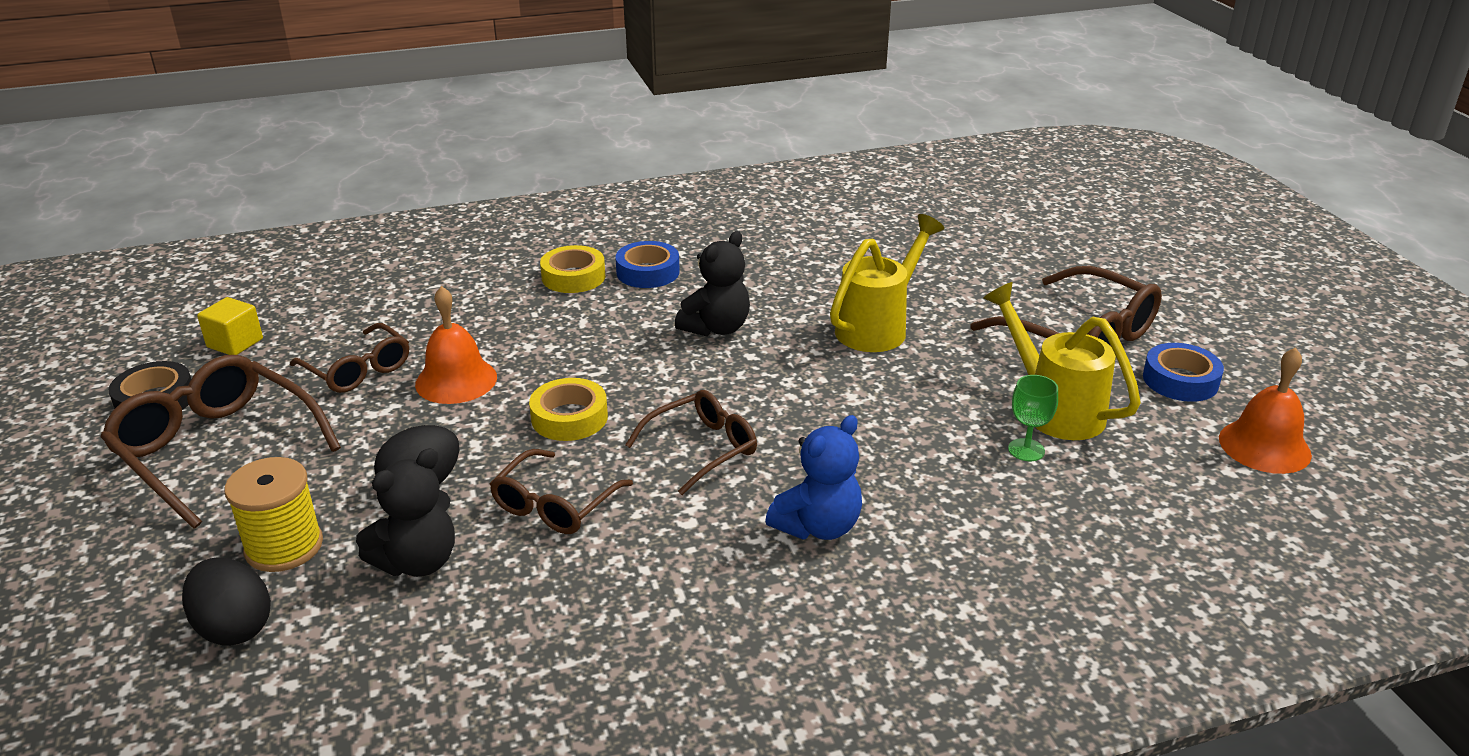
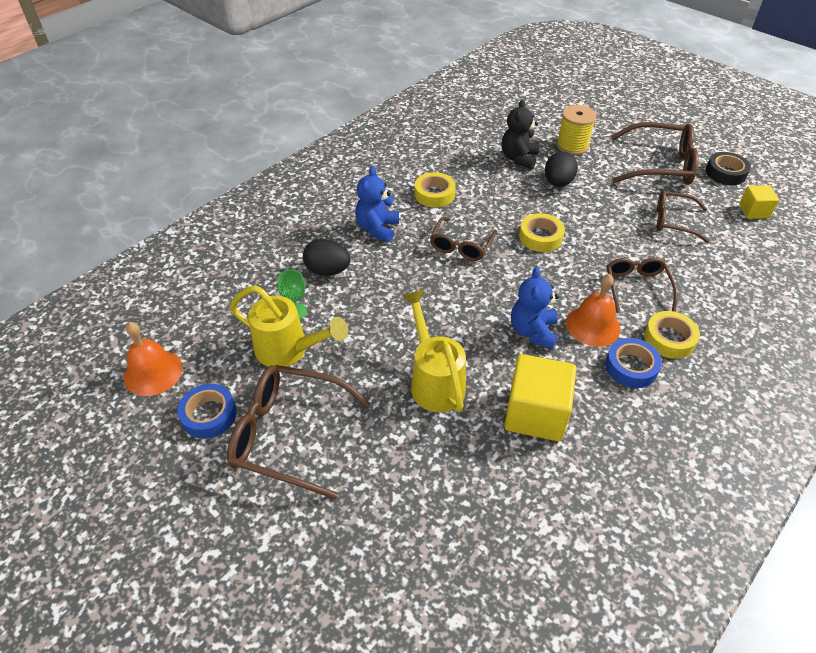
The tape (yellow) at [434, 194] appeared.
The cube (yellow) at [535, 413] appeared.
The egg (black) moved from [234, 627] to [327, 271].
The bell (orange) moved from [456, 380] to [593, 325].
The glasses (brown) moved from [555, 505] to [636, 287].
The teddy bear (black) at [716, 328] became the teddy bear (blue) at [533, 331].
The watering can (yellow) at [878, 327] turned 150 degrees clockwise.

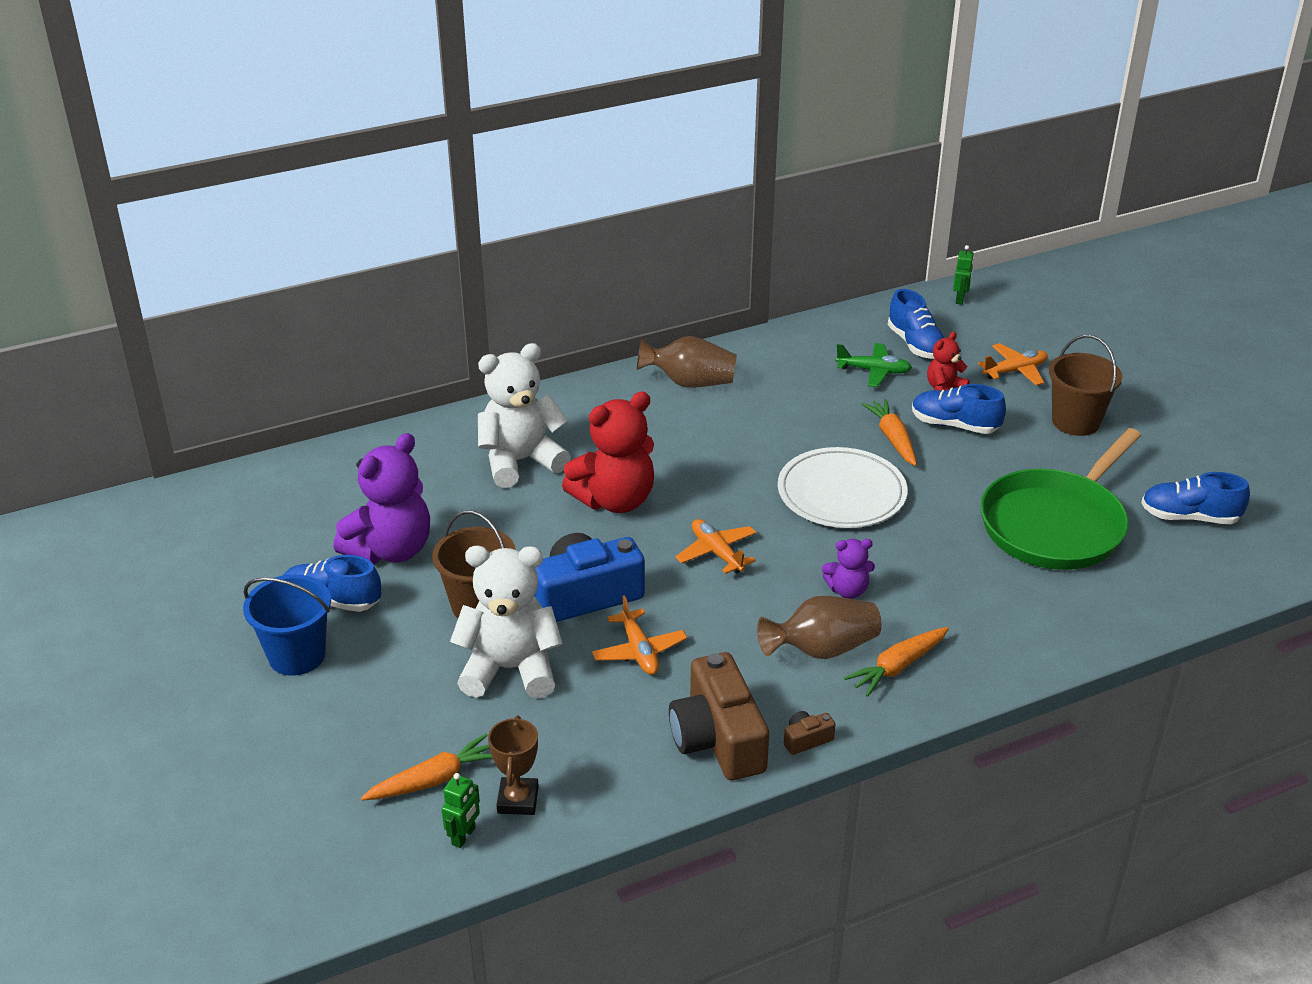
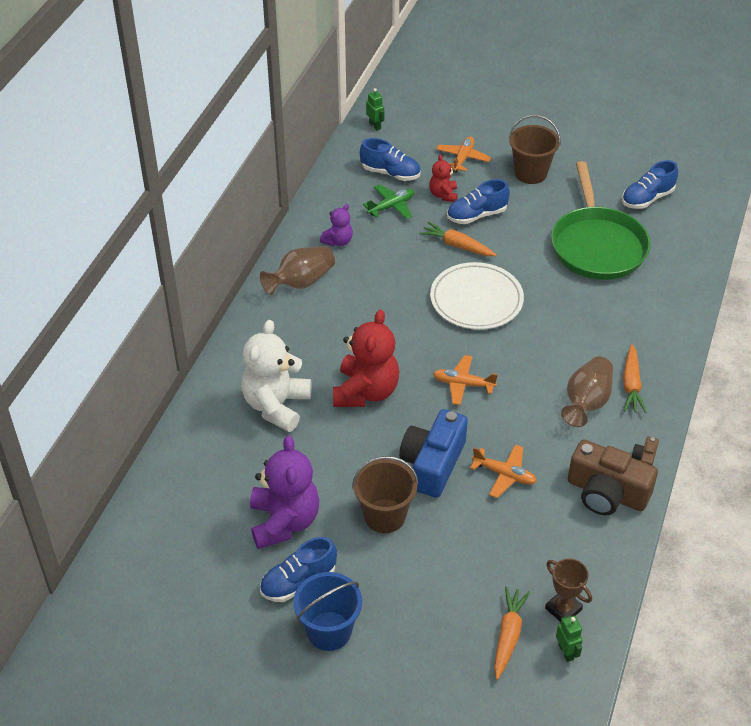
The teddy bear (white) at [510, 669] disappeared.
The teddy bear (purple) moved from [847, 590] to [338, 241].

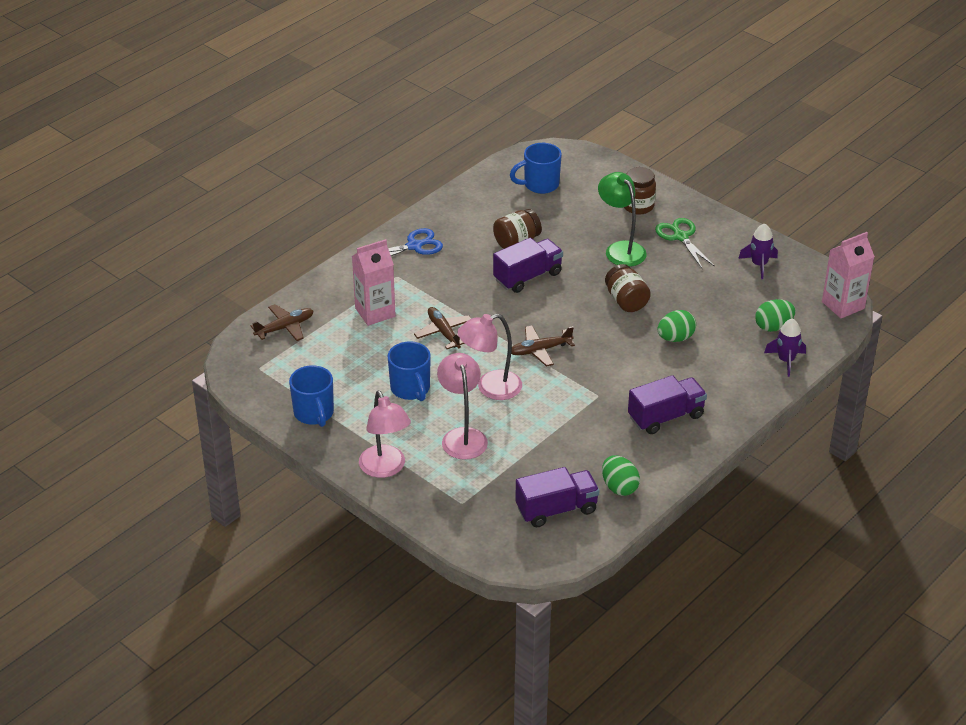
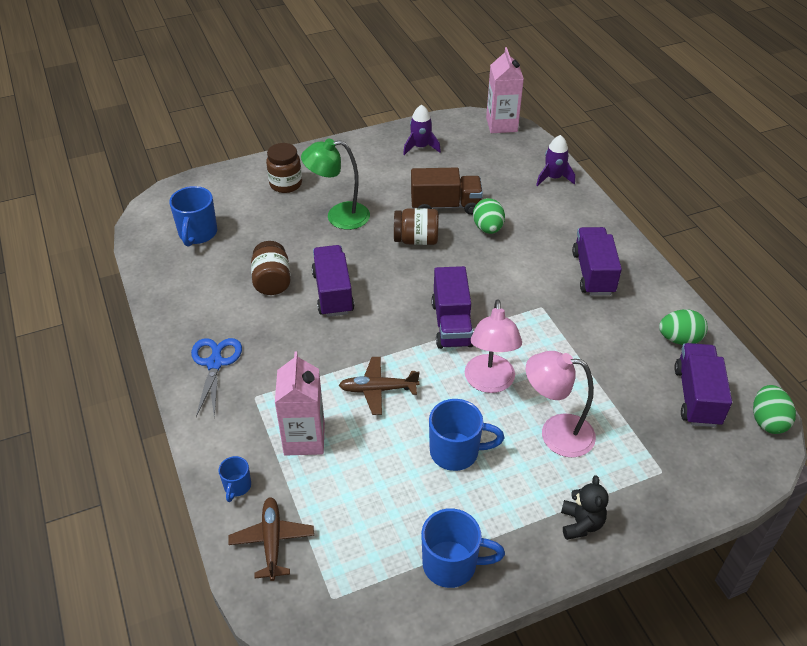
The scissors (green) at [680, 236] disappeared.
The mug (blue) at [237, 486] appeared.
The truck (brown) at [445, 206] appeared.
The egg (green) moved from [773, 327] to [767, 421].
The lamp (pink) at [385, 468] was replaced by the teddy bear (black) at [581, 523].
The plane (brown) at [540, 350] was replaced by the truck (purple) at [452, 324].

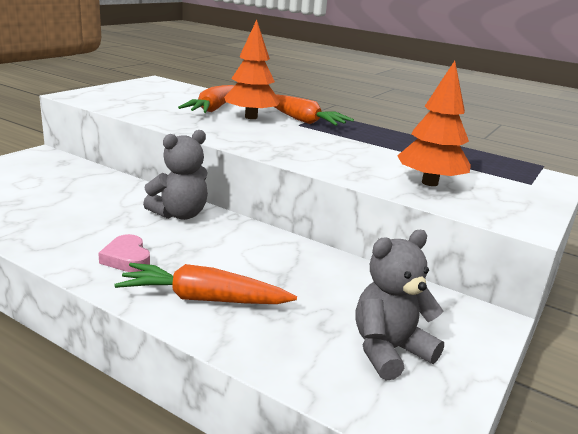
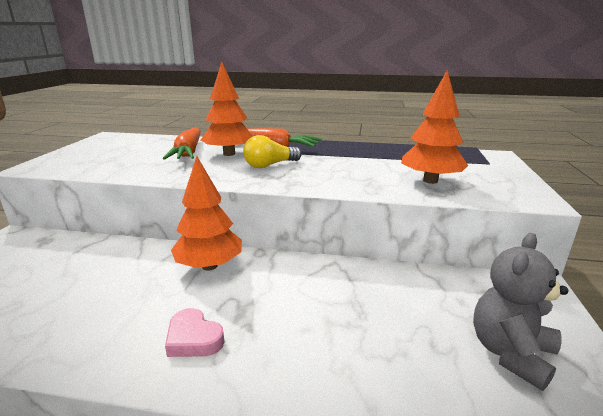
The carrot (orange) at [203, 299] disappeared.
The light bulb (yellow) at [270, 165] appeared.
The teddy bear (grey) at [180, 214] was replaced by the tree (orange) at [209, 266].

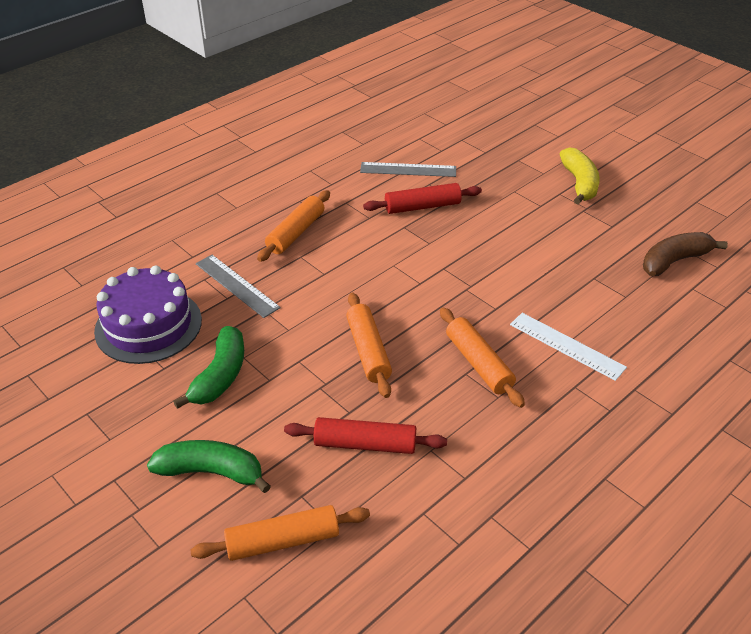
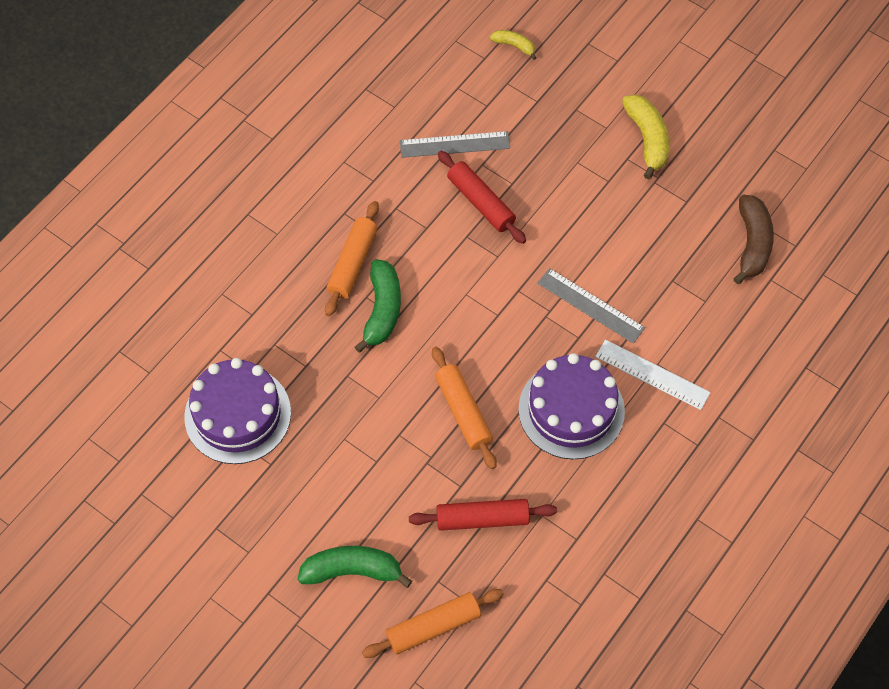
The banana (yellow) at [514, 46] appeared.
The banana (green) moved from [220, 376] to [382, 310].
The ruler (grey) moved from [237, 285] to [590, 305].
The rolling pin (orange) at [478, 363] was replaced by the cake (purple) at [571, 410].
The rolling pin (red) at [422, 206] turned 75 degrees clockwise.
The banana (brown) at [674, 261] turned 135 degrees clockwise.

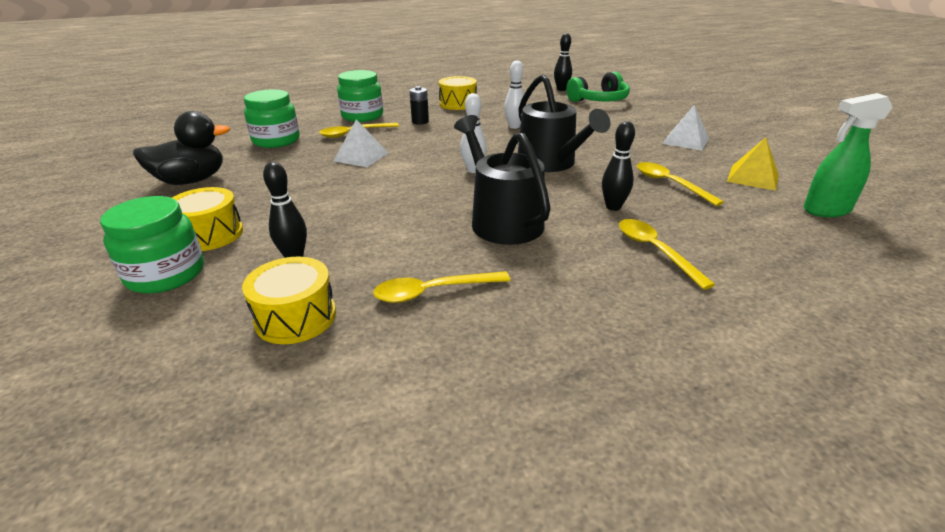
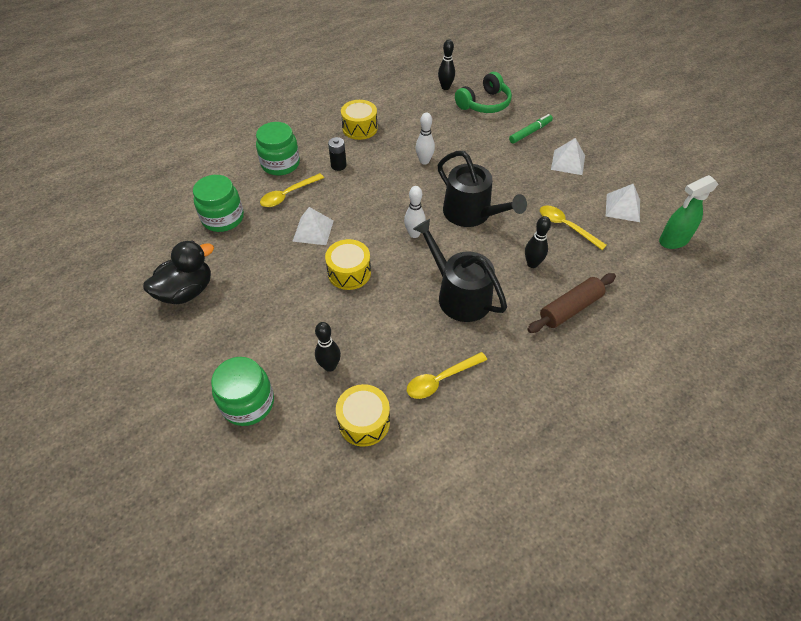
The marker (green) at [530, 132] appeared.
The drum (yellow) moved from [210, 234] to [349, 272].
The spoon (yellow) at [655, 251] was replaced by the rolling pin (brown) at [570, 308].
The pyramid (yellow) at [752, 177] became the pyramid (white) at [622, 207].

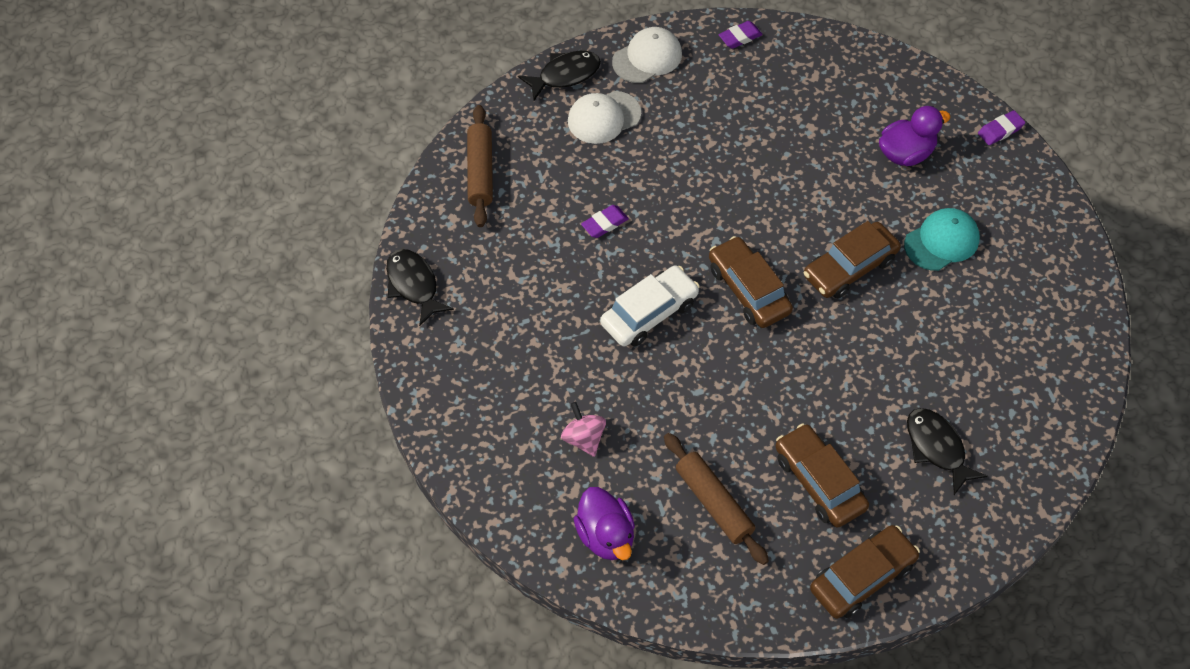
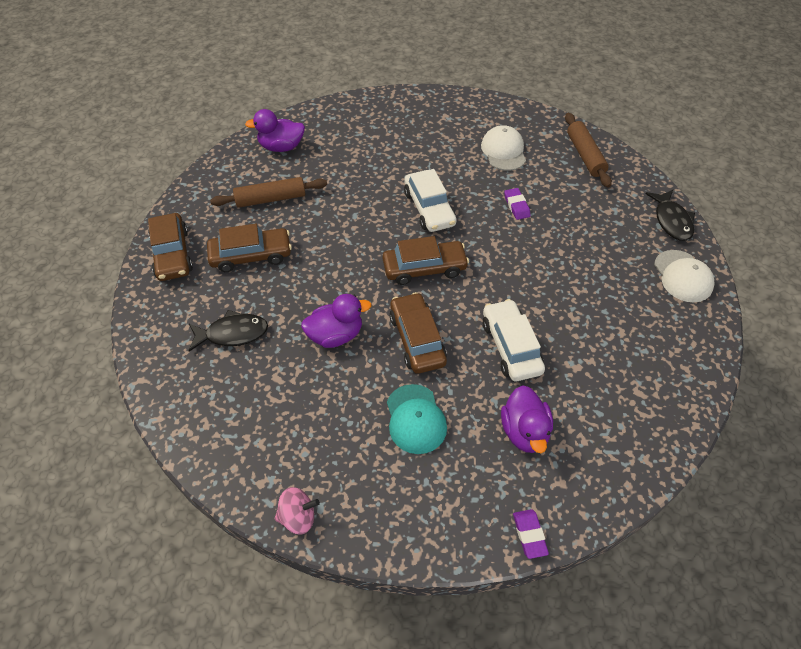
The fish (black) at [414, 285] disappeared.
The eraser (purple) at [740, 37] disappeared.
The duck (purple) at [335, 335] appeared.
The car (white) at [511, 346] appeared.
The spinning top (pink) moved from [584, 438] to [298, 517].
The cap (white) moved from [603, 117] to [503, 151].
The rolling pin (brown) at [480, 172] turned 60 degrees clockwise.

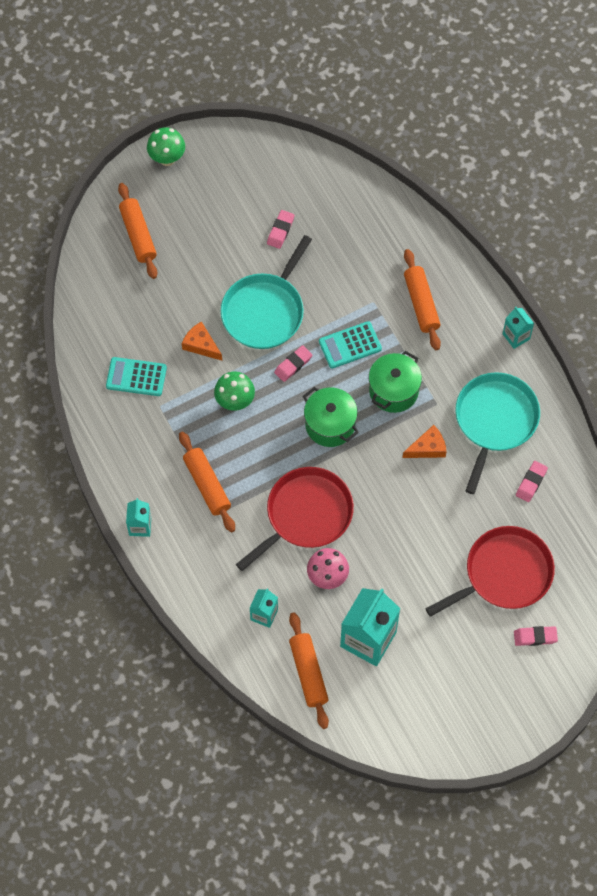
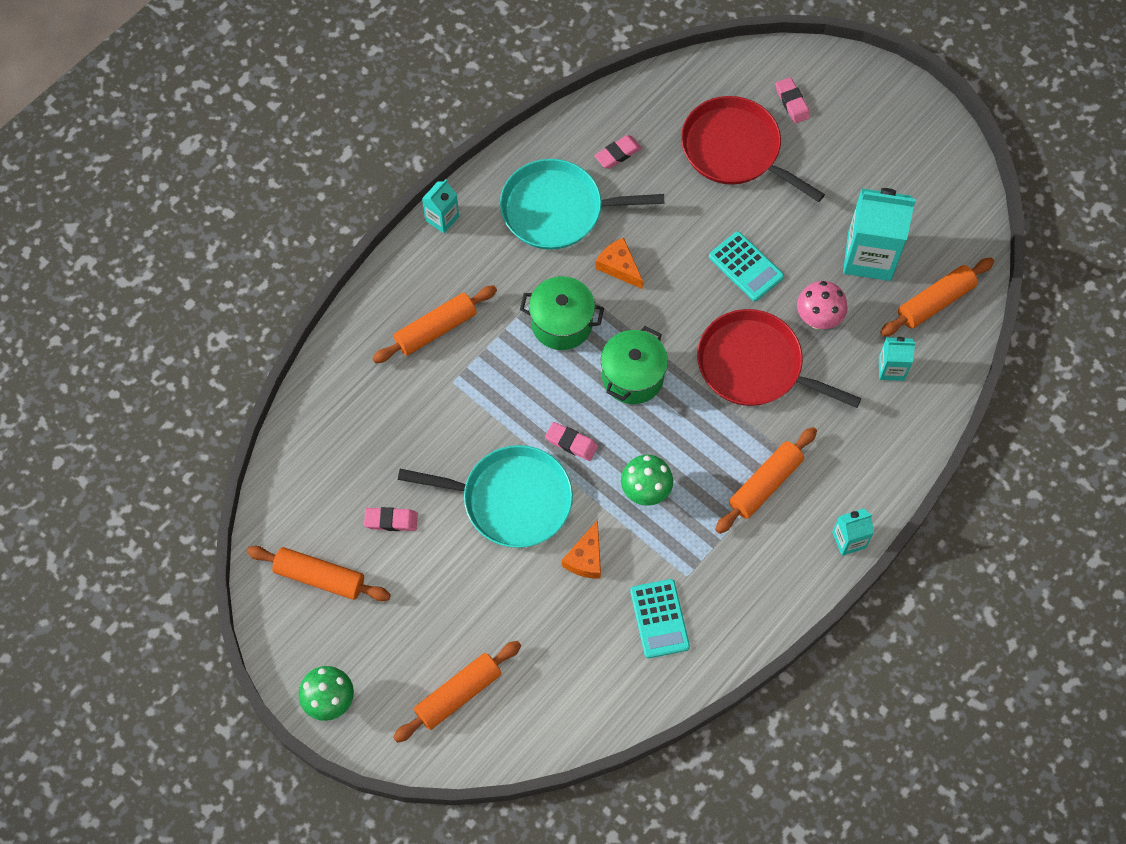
The rolling pin (orange) at [320, 577] appeared.
The calculator (turquoise) moved from [350, 345] to [746, 267].
The eraser (pink) at [531, 482] turned 45 degrees counterclockwise.

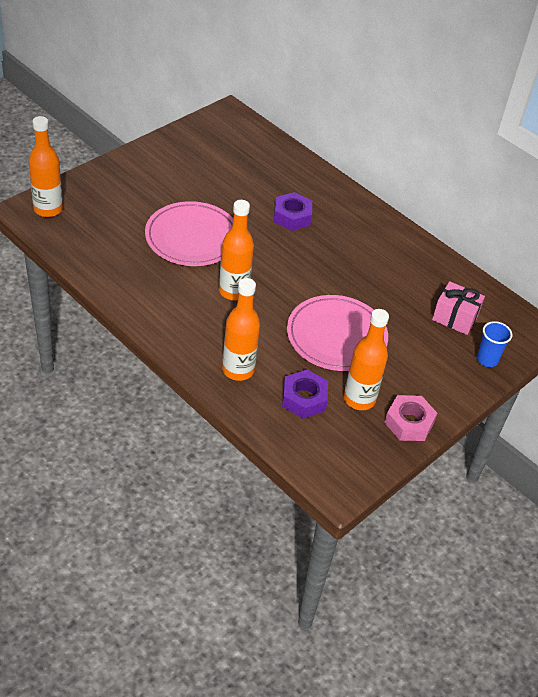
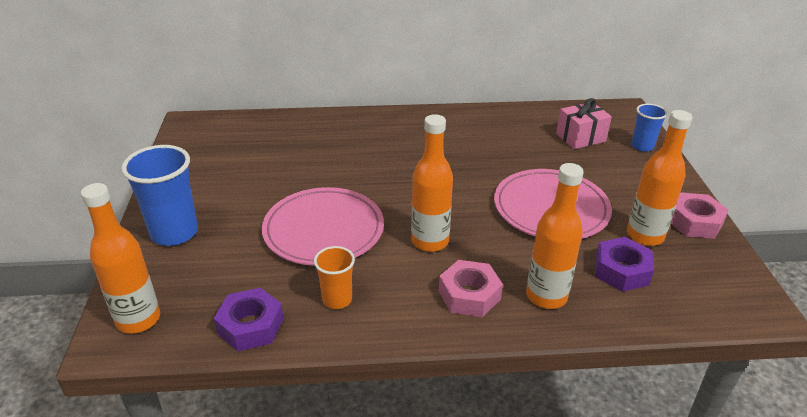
The cup (blue) at [174, 233] appeared.
The cup (orange) at [337, 299] appeared.
The nut (pink) at [469, 295] appeared.
The nut (purple) moved from [292, 216] to [250, 326].

